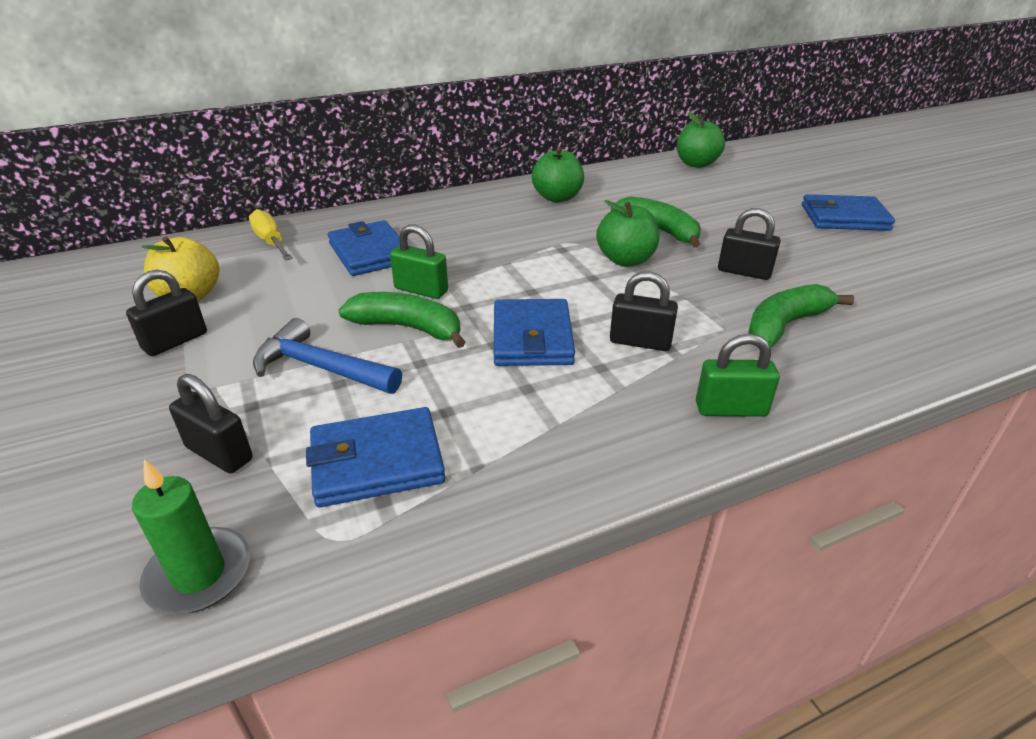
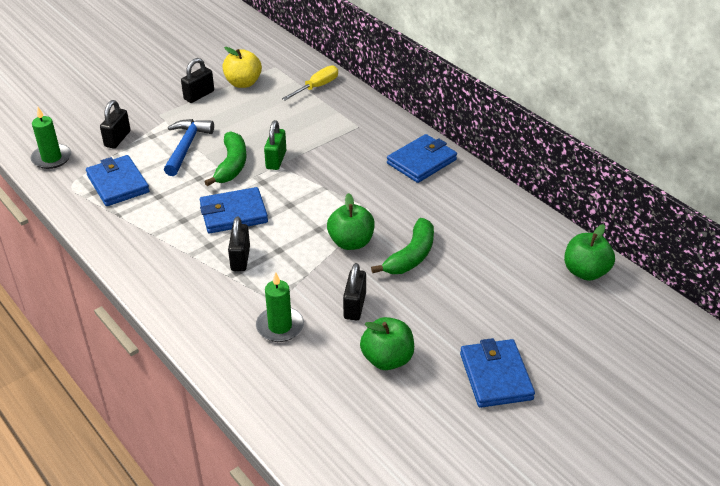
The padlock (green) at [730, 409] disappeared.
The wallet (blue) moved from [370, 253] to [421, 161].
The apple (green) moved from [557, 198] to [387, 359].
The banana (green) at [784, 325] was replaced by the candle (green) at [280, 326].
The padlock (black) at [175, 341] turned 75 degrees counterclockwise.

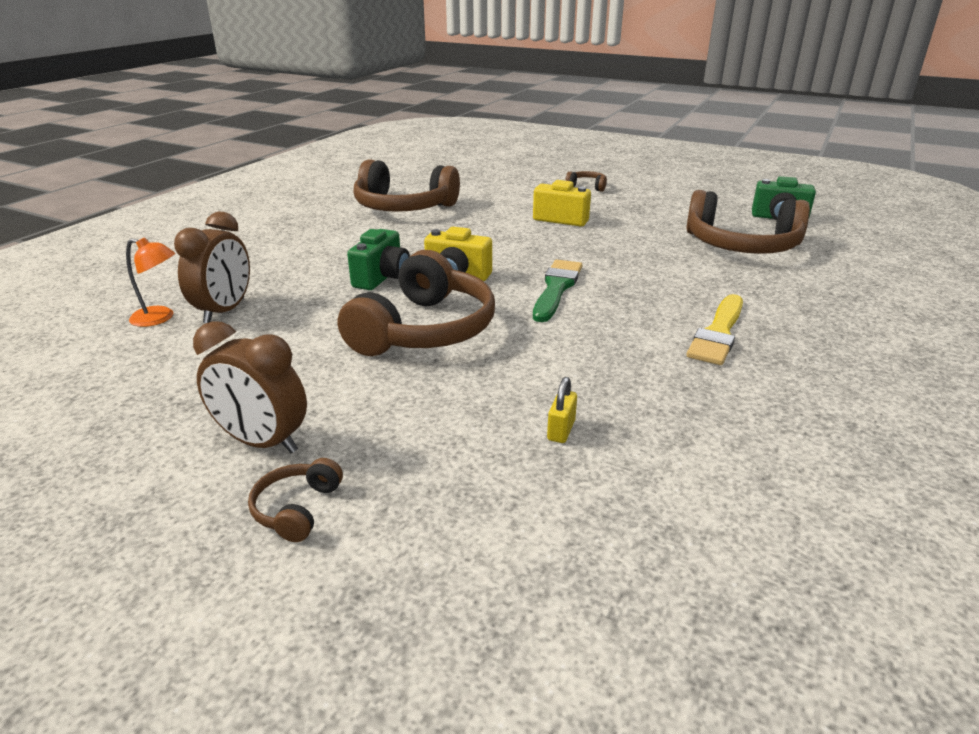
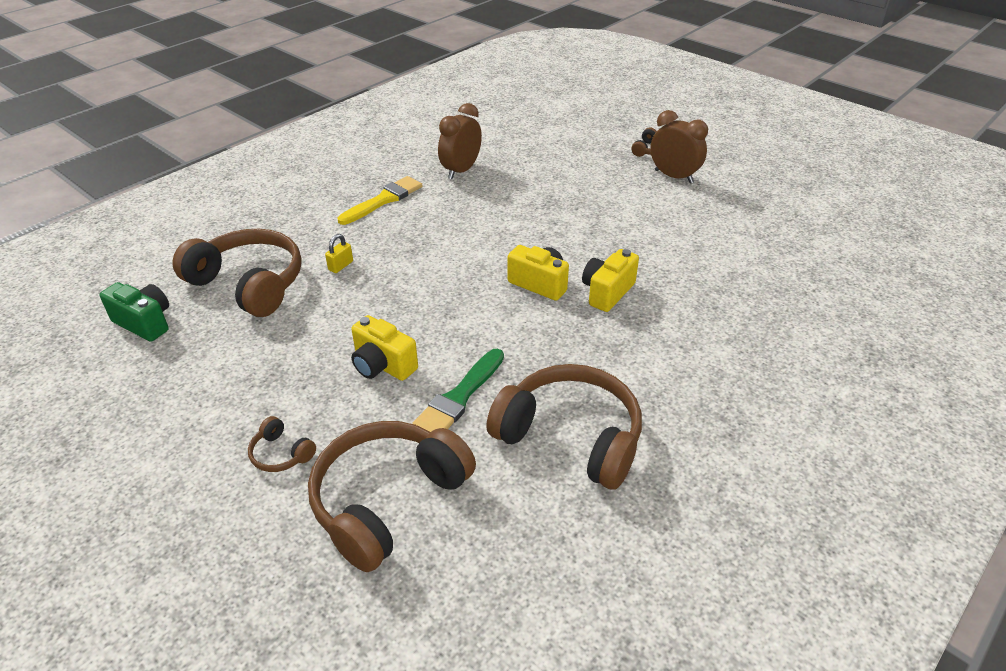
The lamp (orange) at [160, 318] disappeared.
The clock (brown) moved from [225, 311] to [461, 170].
The headphones (brown) moved from [424, 330] to [388, 500].
The brush (green) moved from [556, 288] to [459, 397].
The padlock (yellow) moved from [561, 430] to [341, 266].
The camera (green) at [382, 278] became the camera (yellow) at [607, 292].

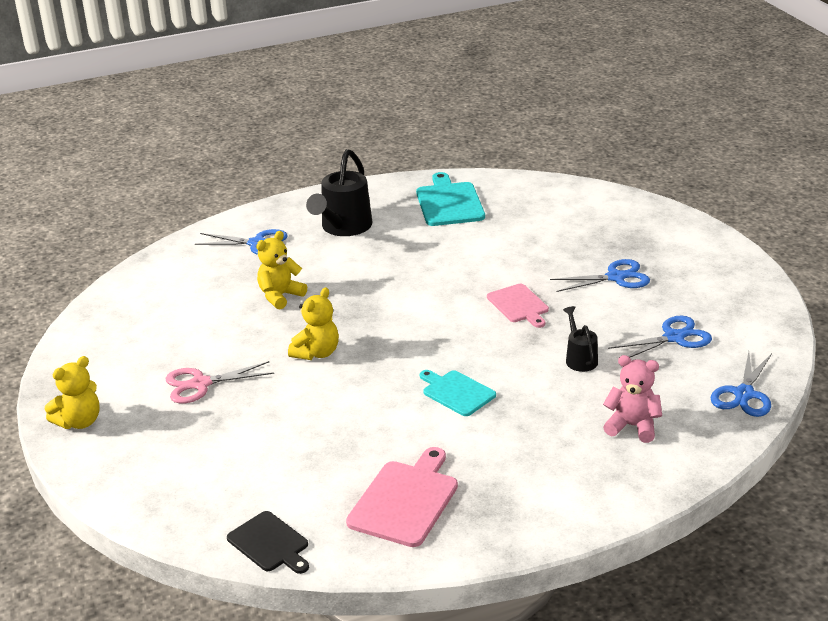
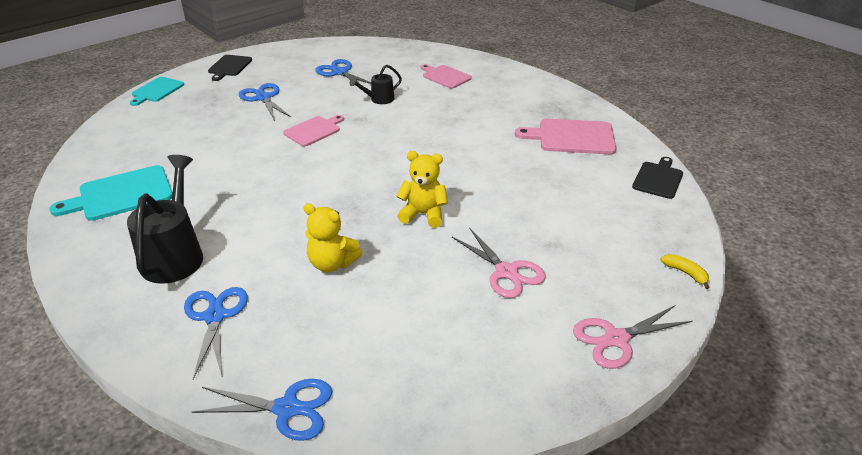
The cutting board (black) at [229, 67] appeared.
The banana (yellow) at [685, 273] appeared.
The cutting board (turquoise) moved from [457, 392] to [156, 90].
The scissors (blue) moved from [744, 394] to [287, 408].
The teddy bear (yellow) at [79, 422] was replaced by the scissors (pink) at [616, 339].
The teddy bear (pink) at [632, 426] was replaced by the cutting board (pink) at [445, 76].
The watering can (black) at [343, 228] turned 90 degrees counterclockwise.

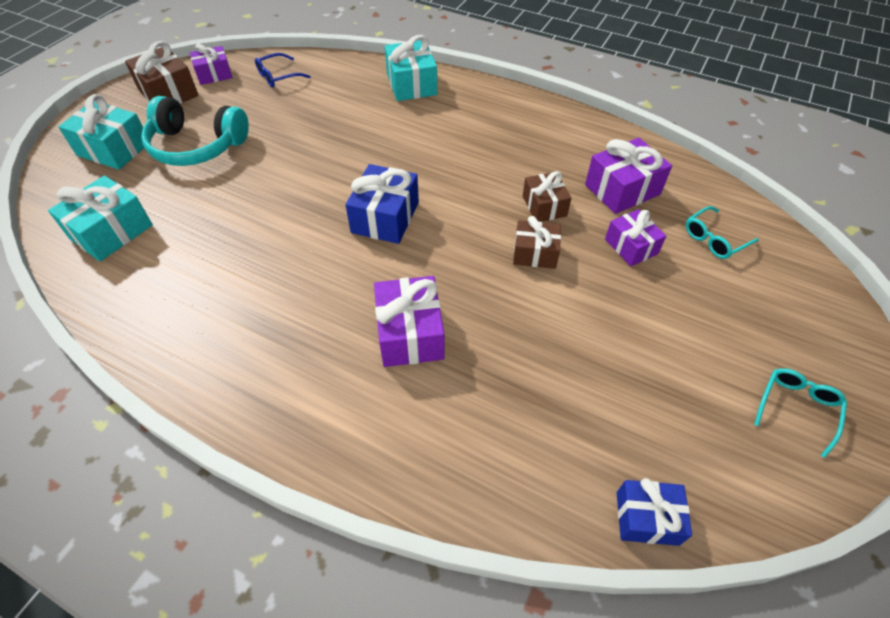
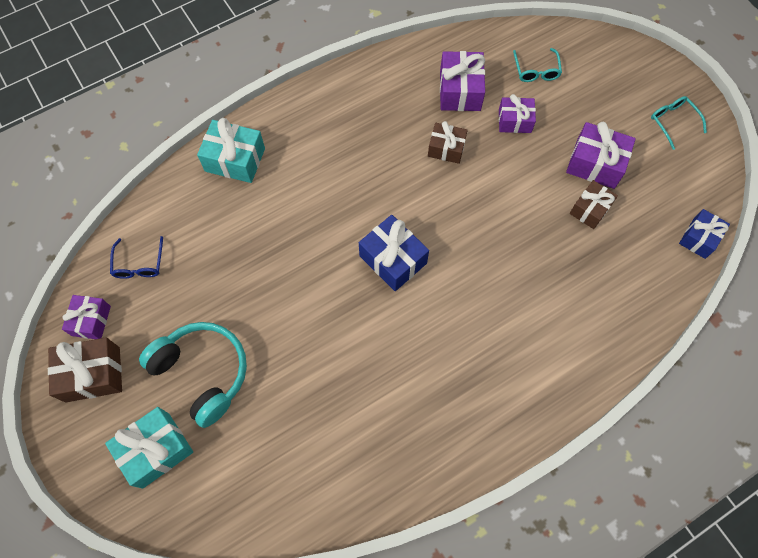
The gift (turquoise) at [111, 232] disappeared.
The gift (purple) moved from [410, 333] to [595, 164].
The gift (brown) moved from [535, 253] to [590, 209].
The headphones (turquoise) at [196, 146] turned 90 degrees counterclockwise.

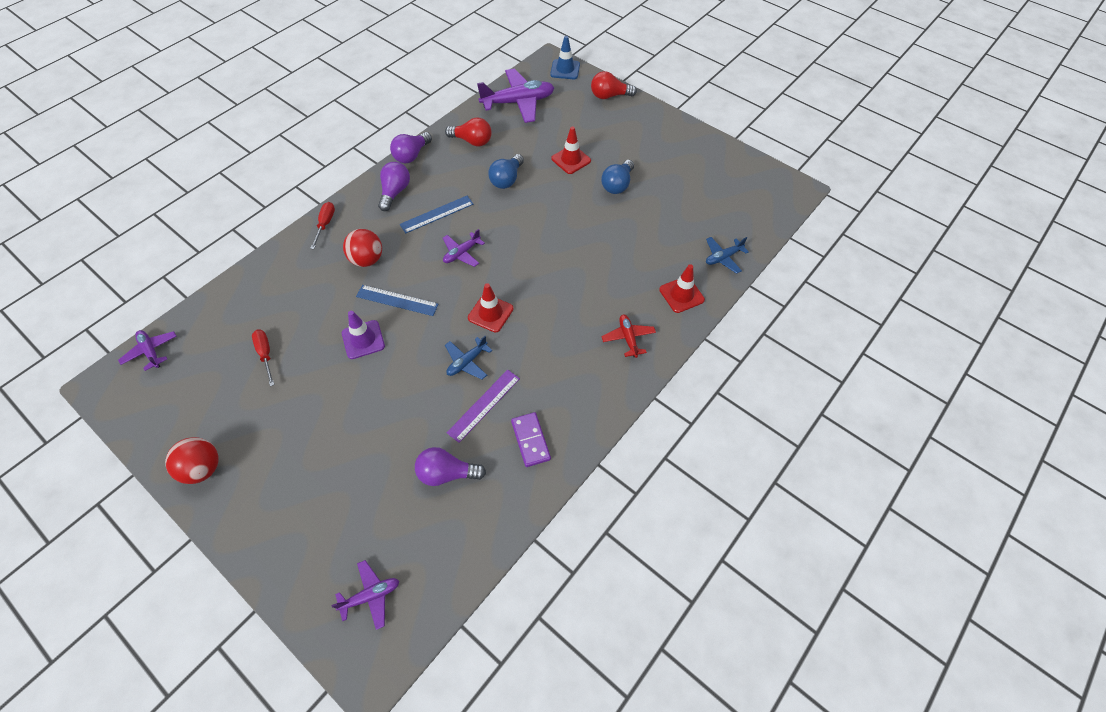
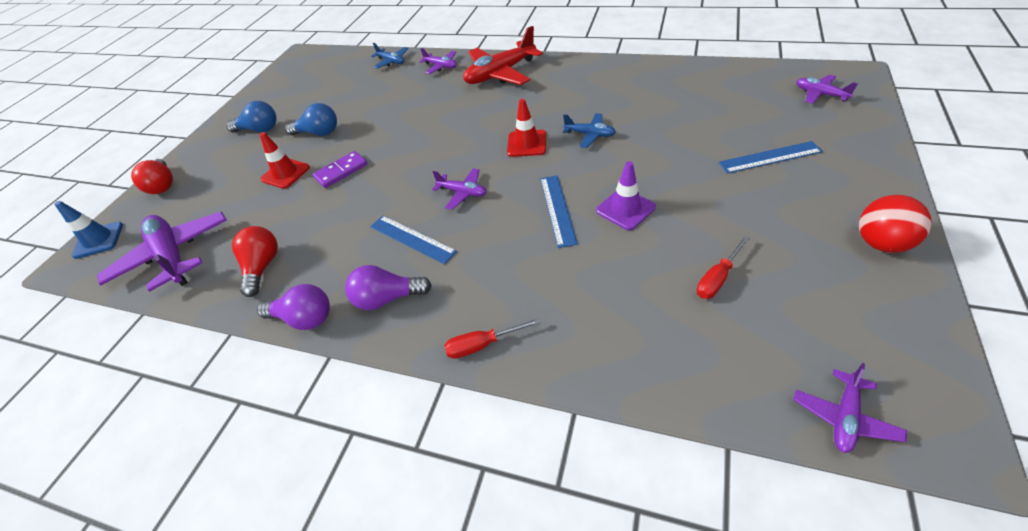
The ball (red) at [367, 260] disappeared.
The light bulb (purple) at [447, 473] disappeared.
The ruler (purple) at [484, 405] disappeared.
The ruler (blue) at [770, 157] appeared.
The light bulb (blue) moved from [507, 179] to [259, 130].
The domino (purple) moved from [530, 440] to [341, 171].
The traffic cone (red) at [681, 295] was replaced by the plane (purple) at [441, 66].
The plane (red) at [628, 338] changed to 1.94 times the size.

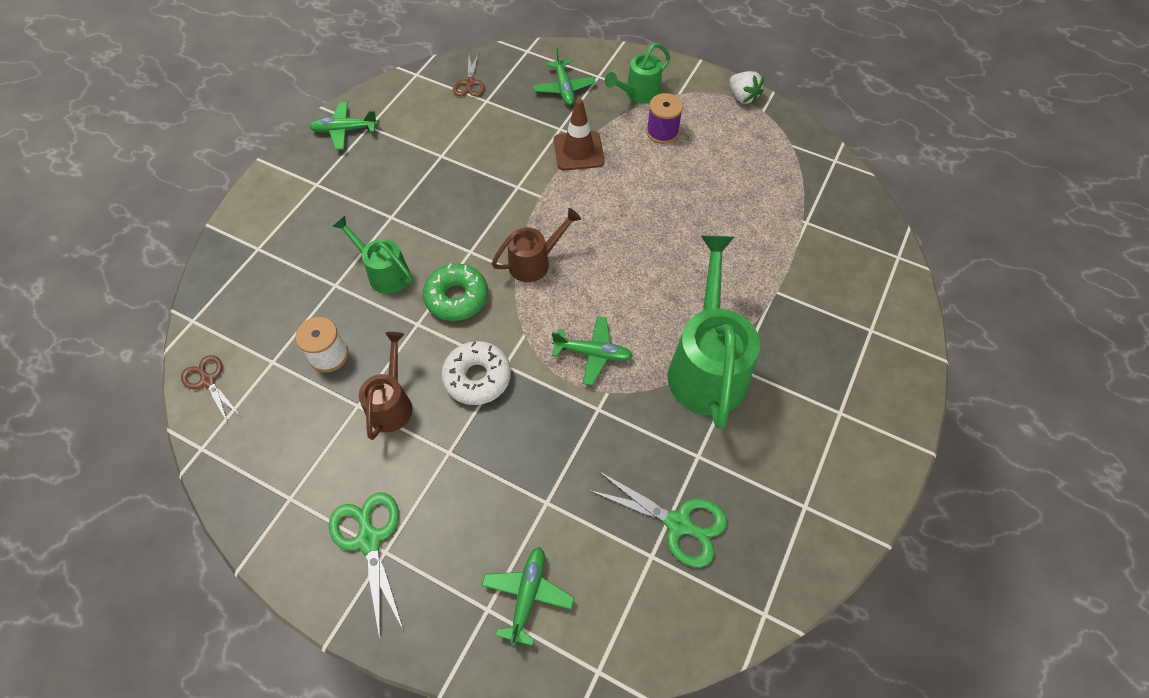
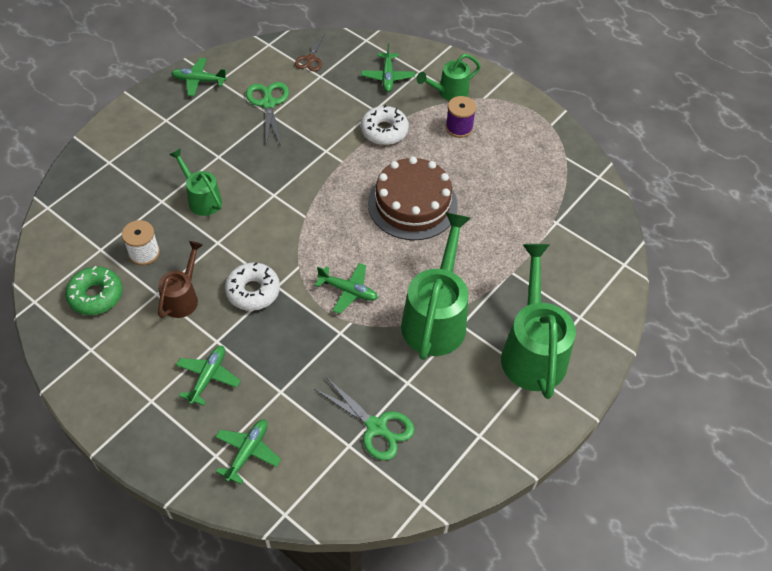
The scissors (brown) at [208, 381] disappeared.
The watering can (brown) at [535, 262] disappeared.
The strawberry (white) at [742, 97] disappeared.
The plane (green) at [208, 377] appeared.
The cake (brown) at [412, 204] appeared.
The watering can (green) at [532, 350] appeared.
The scissors (green) moved from [369, 540] to [268, 103].
The donut (green) moved from [457, 298] to [96, 295].
The traffic cone (brown) at [578, 151] was replaced by the donut (white) at [384, 131].

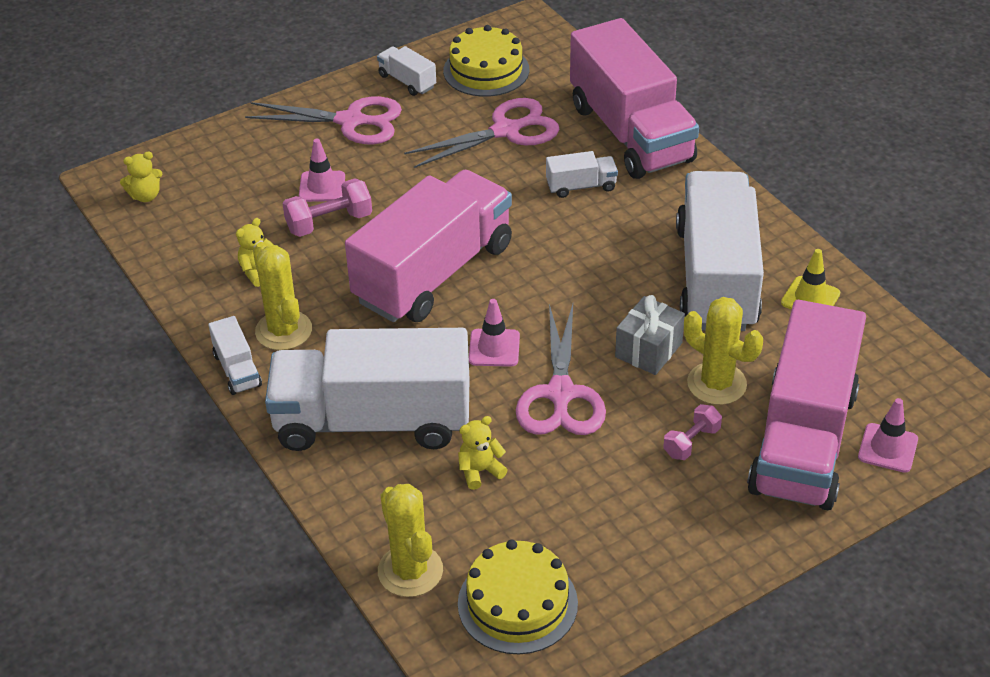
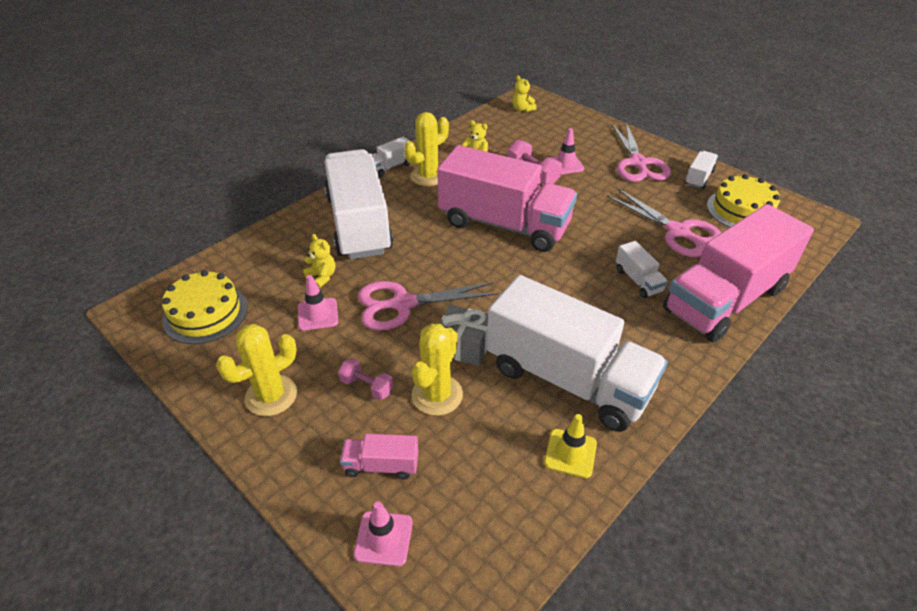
The cactus (yellow) moved from [410, 571] to [271, 395].
The traffic cone (pink) moved from [494, 348] to [318, 314].
The truck (white) at [716, 277] turned 45 degrees clockwise.
The truck (pink) at [803, 441] changed to 0.40 times the size.

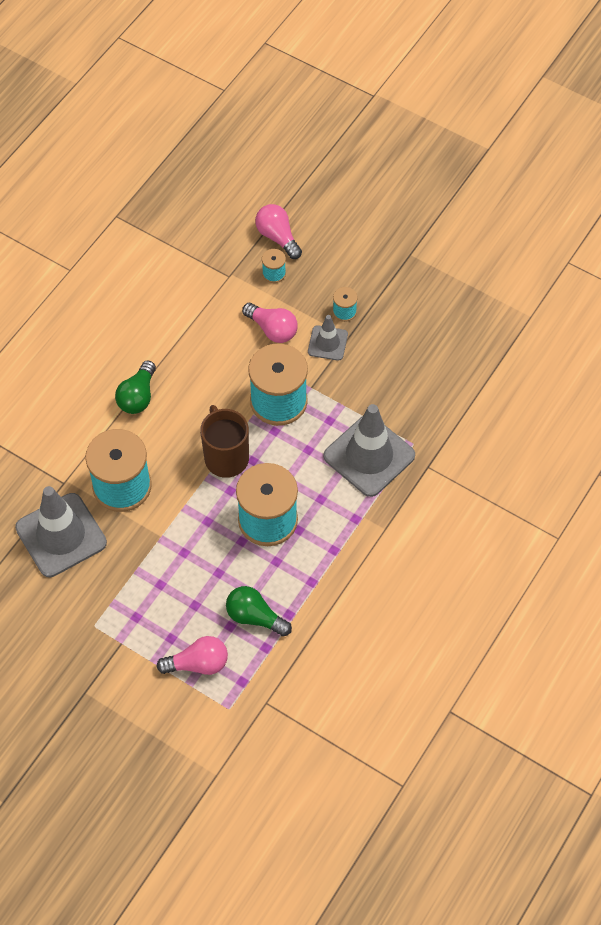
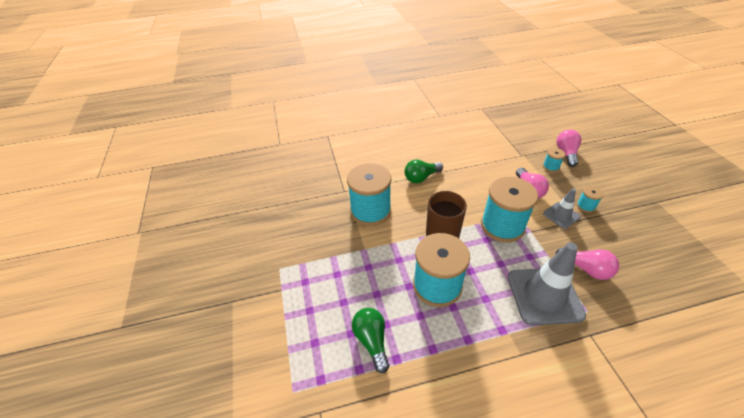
The traffic cone (grey) at [61, 535] disappeared.
The light bulb (pink) moved from [198, 664] to [586, 269].

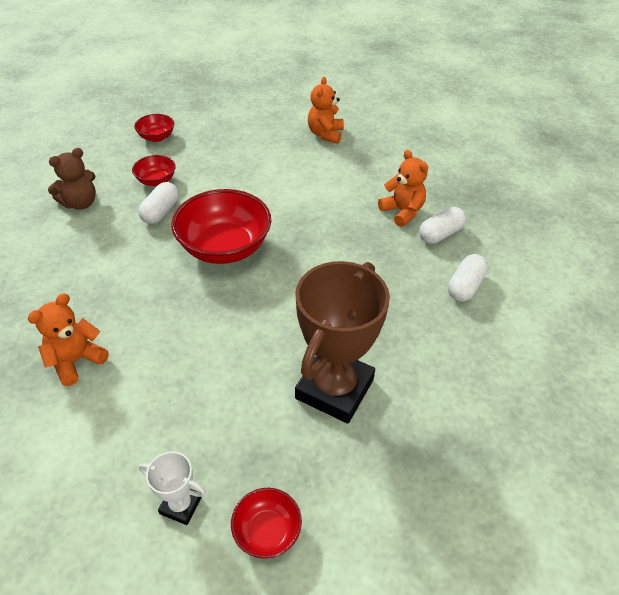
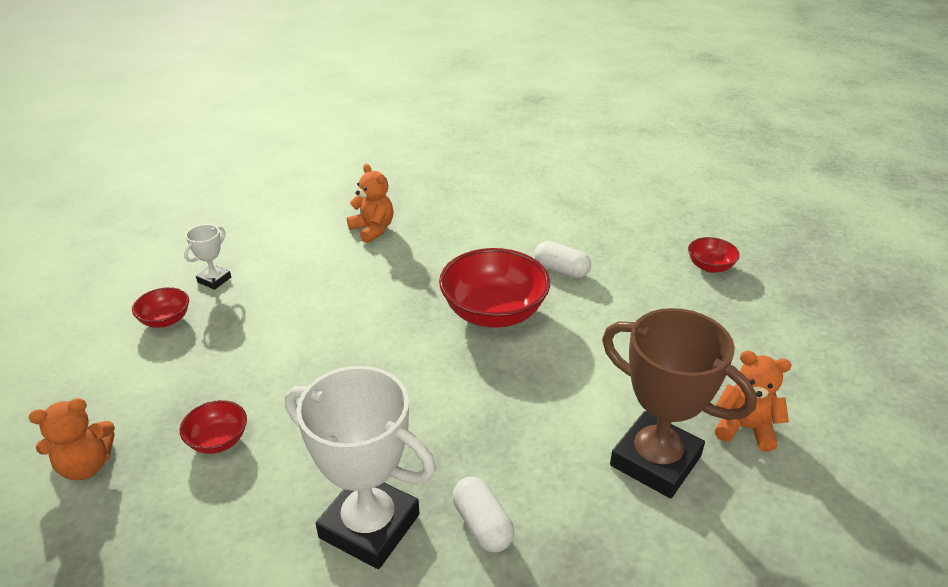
The teddy bear (brown) at [80, 203] disappeared.
The bowl (red) moved from [156, 181] to [218, 440].
The trophy (brown) moved from [334, 389] to [655, 461].
The teddy bear (orange) moved from [402, 212] to [86, 466].
The capsule (white) at [465, 286] was replaced by the trophy (white) at [369, 526].

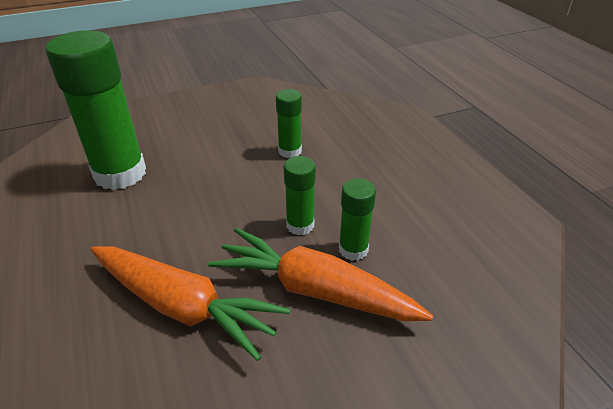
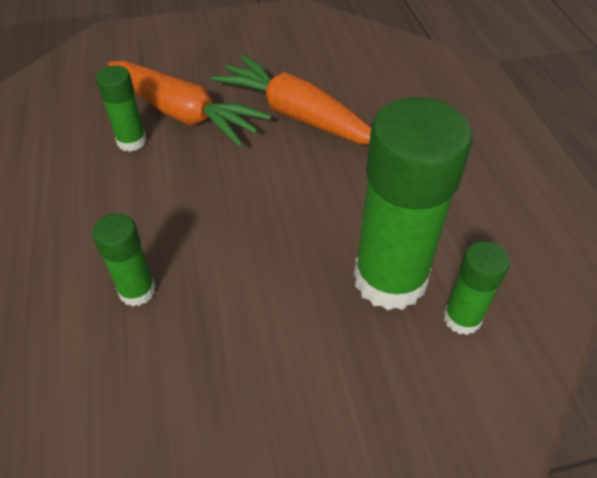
The glue stick (green) moved from [300, 225] to [462, 318].

